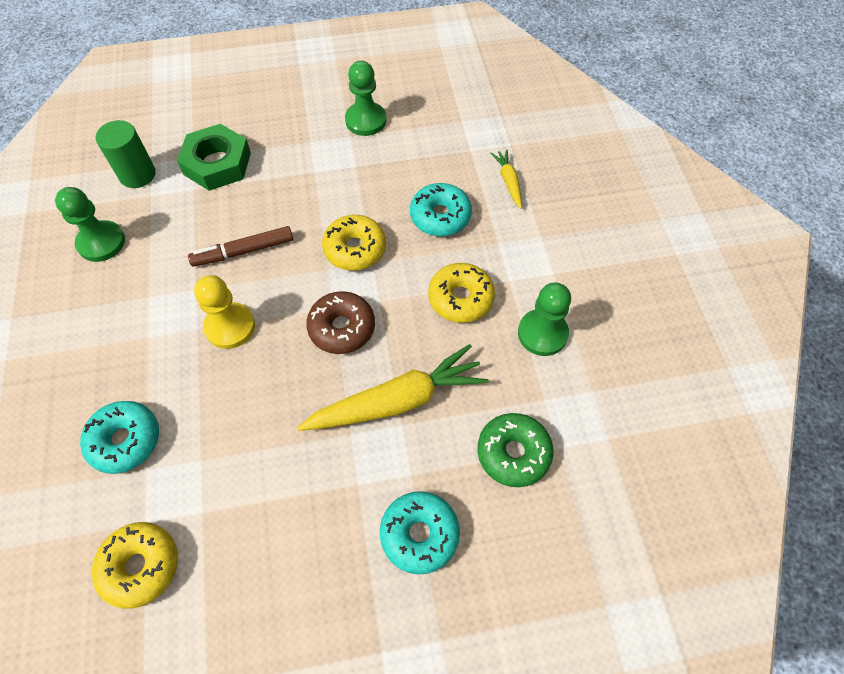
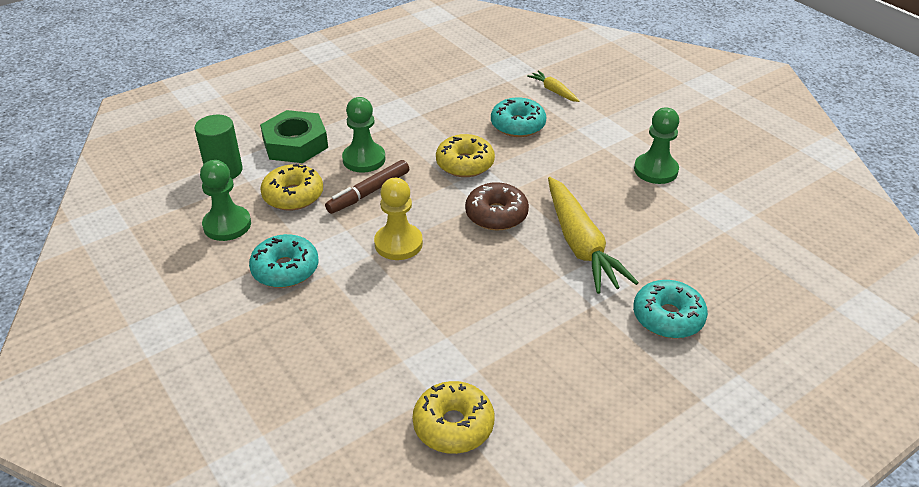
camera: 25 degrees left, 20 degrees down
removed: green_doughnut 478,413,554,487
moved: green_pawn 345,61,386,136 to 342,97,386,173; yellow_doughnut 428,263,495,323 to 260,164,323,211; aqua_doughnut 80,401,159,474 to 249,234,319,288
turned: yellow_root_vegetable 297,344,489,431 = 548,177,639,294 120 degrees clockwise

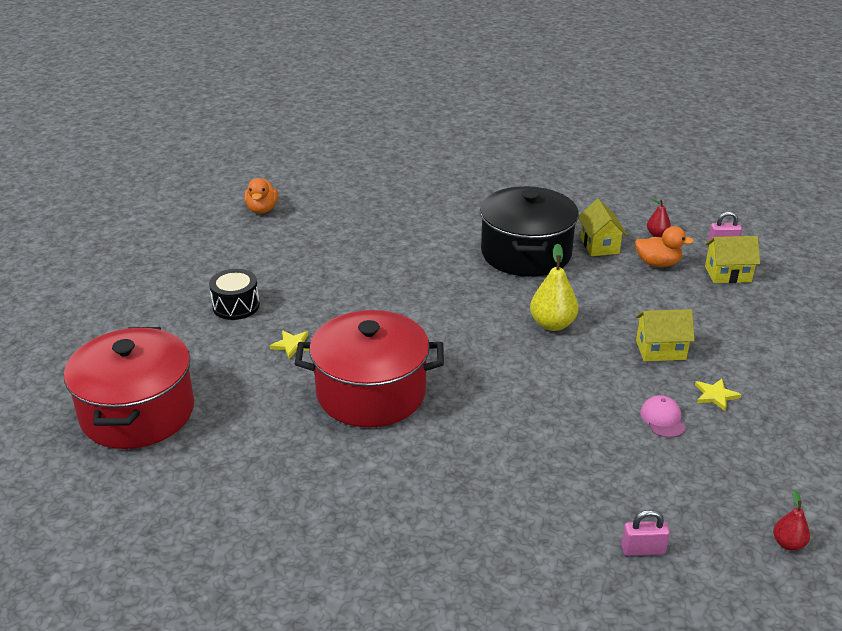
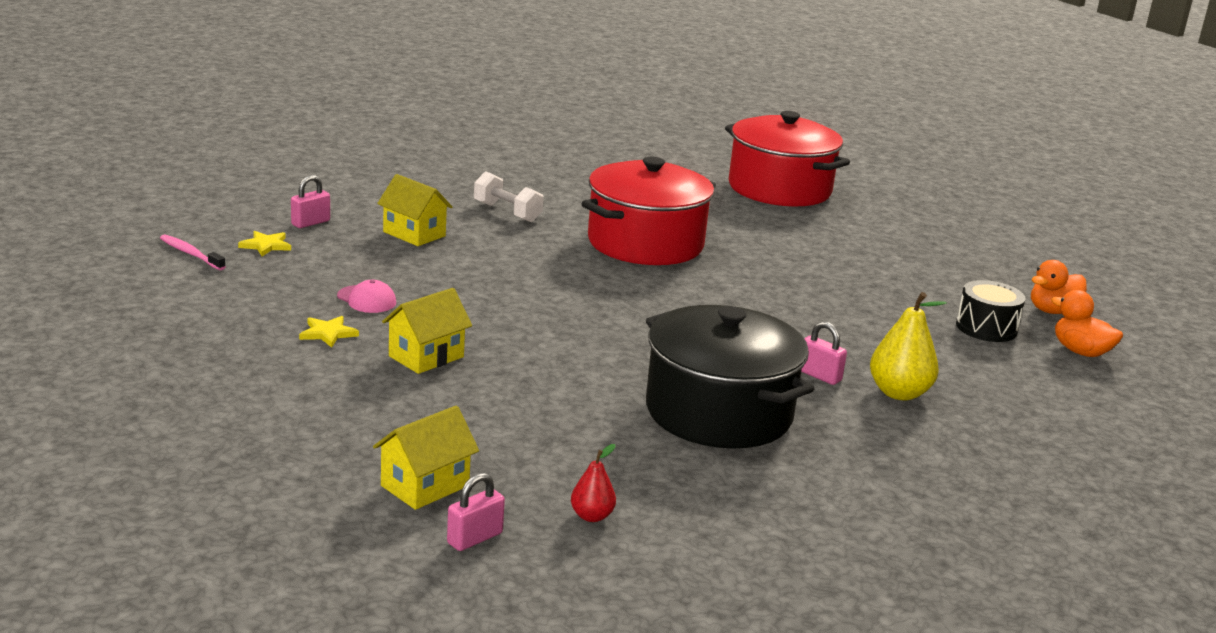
camera: 135 degrees right, 10 degrees down
added: pure_white_free_weight 474,171,544,222; pink_padlock 801,321,847,385
moved: yellow_toy_house 579,199,627,256 to 377,174,453,246; orange_rubber_duck 635,226,694,267 to 1031,260,1087,314; yellow_pear_fruit 530,244,578,331 to 870,292,947,400; ebony_snare_drum 209,269,260,320 to 956,280,1026,342; yellow_five-pointed_star 270,330,310,359 to 238,231,291,256
replaced: crimson_pear_fruit 773,490,810,551 to pink_dental_brush 160,234,226,270

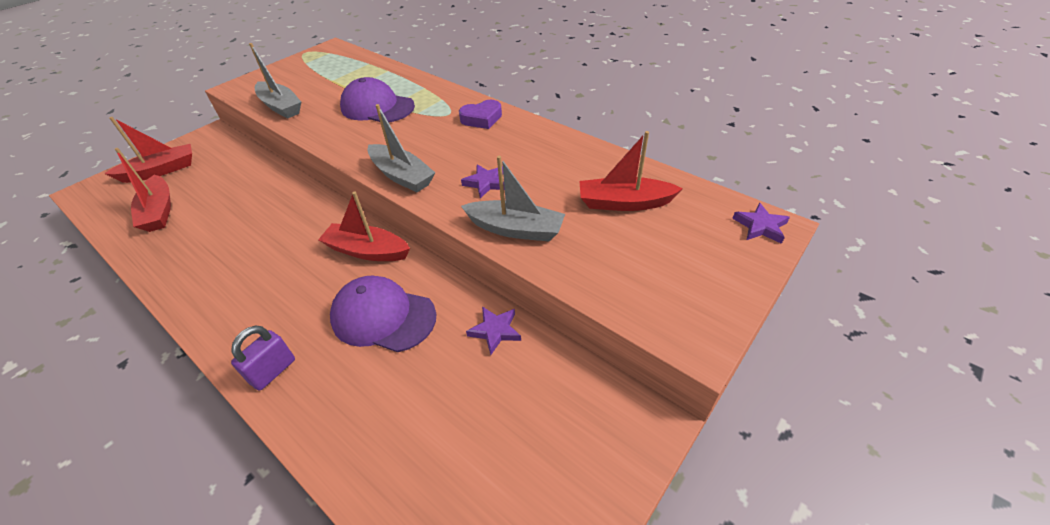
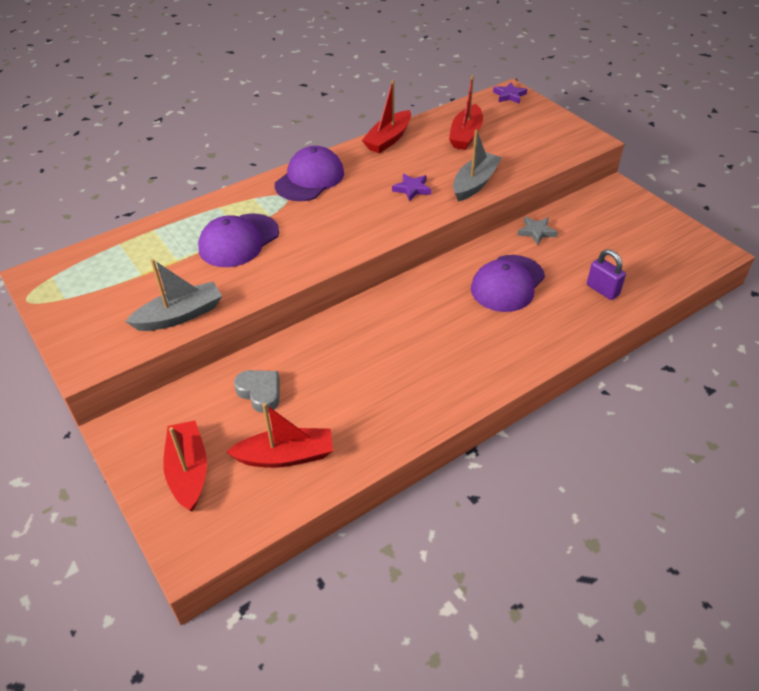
camera: 75 degrees left, 0 degrees up
removed: gray_toy_boat 368,104,435,192
added: gray_love_heart 234,370,280,413
moved: crimson_toy_boat 318,191,410,261 to 362,80,411,154; violet_padlock 231,326,295,391 to 587,249,626,300
replaced: violet_love_heart 459,100,502,129 to violet_cap 275,146,344,201
recoloured: violet_five-pointed_star 466,306,521,355 to gray_five-pointed_star 518,217,558,245

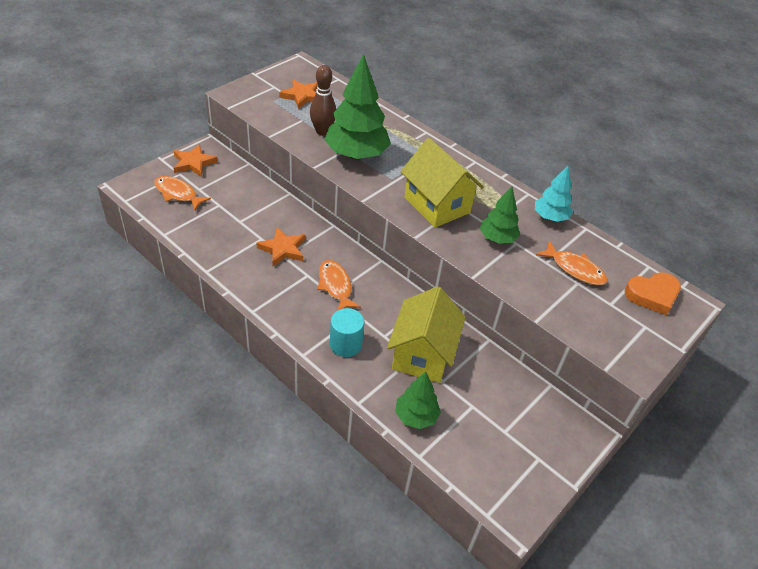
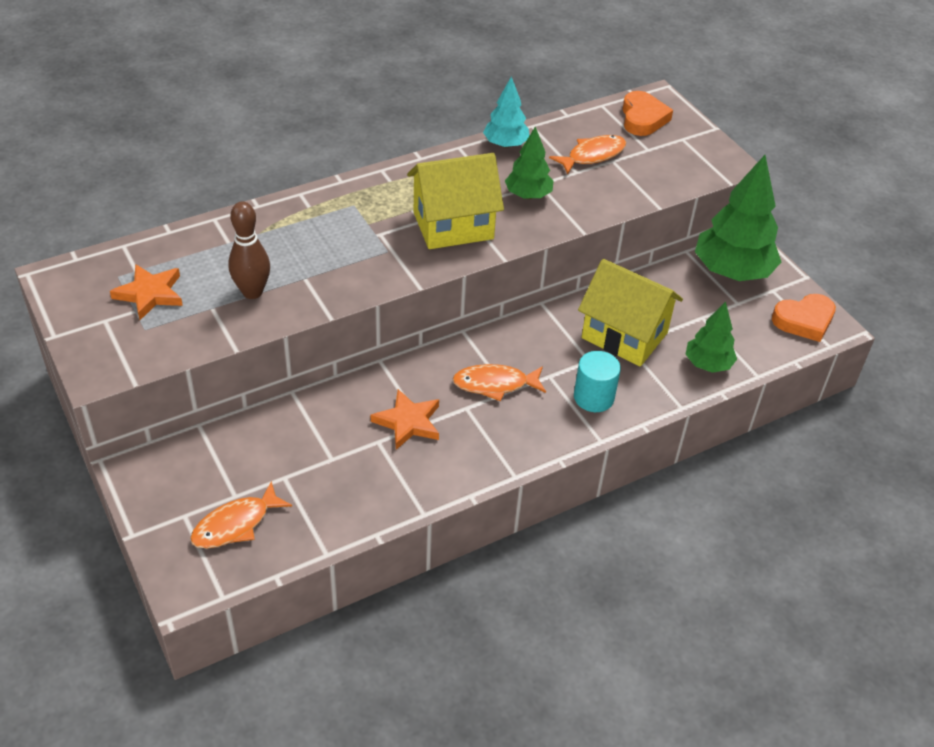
camera: 70 degrees left, 0 degrees up
removed: orange_five-pointed_star 174,144,218,177
added: orange_love_heart 772,294,836,342
moved: green_tree 324,54,391,160 to 695,155,781,281

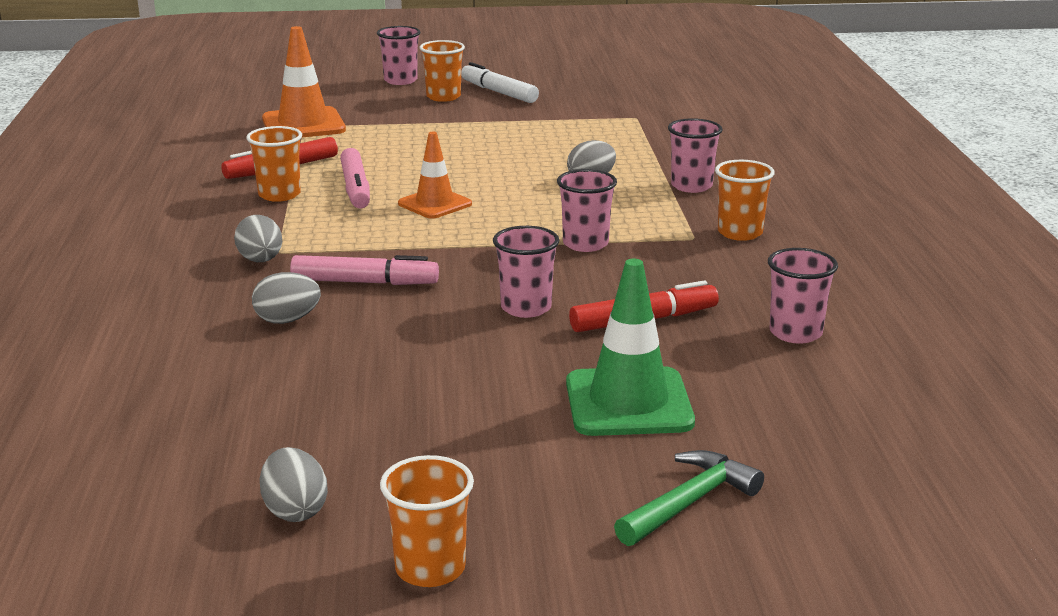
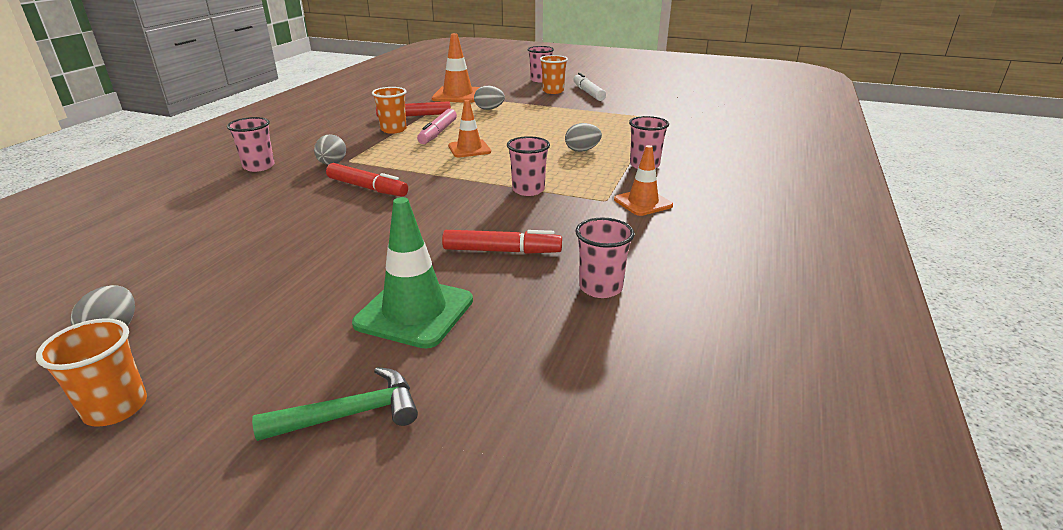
camera: 25 degrees right, 5 degrees up
moved: pink_tumbler 493,226,560,318 to 227,117,275,172; gray_toy_egg 252,272,321,324 to 474,86,505,110
replaced: orange_tumbler 715,160,775,241 to orange_safety_cone 614,145,673,216
recoloured: pink_marker_pen 290,255,439,285 to crimson_marker_pen 326,163,408,197

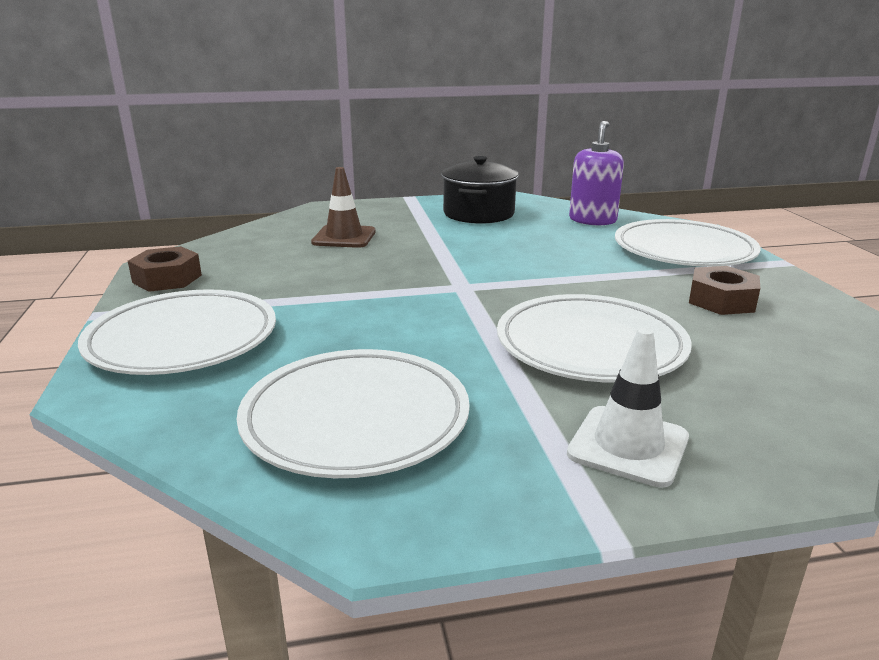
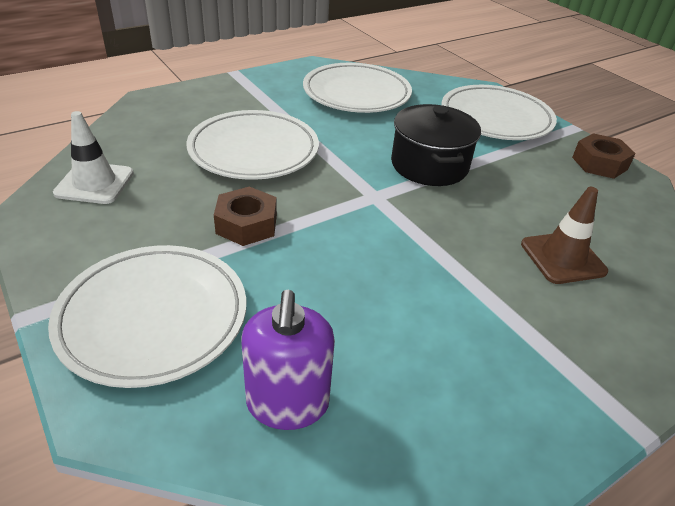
camera: 155 degrees right, 15 degrees up
moved: ebony_stockpot 441,156,519,224 to 391,104,481,186; russet_hexagon_nut 689,266,760,315 to 214,186,277,246; pure_white_safety_cone 567,327,689,488 to 53,111,134,204

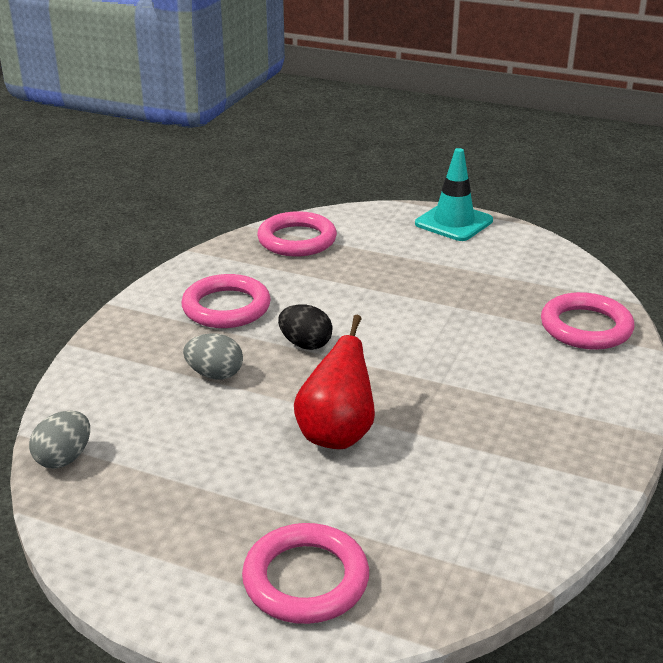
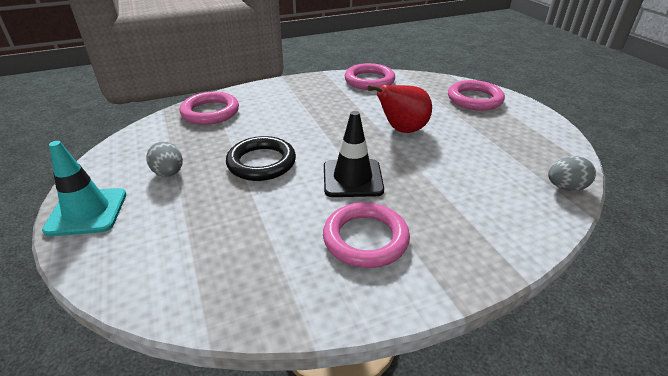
camera: 135 degrees left, 5 degrees up
added: ebony_hoop 226,136,296,181
moved: pink_hoop 257,211,337,257 to 345,63,395,90; gray_toy_egg 183,333,243,379 to 146,142,183,177
replaced: ebony_toy_egg 278,304,333,350 to ebony_safety_cone 324,111,384,197

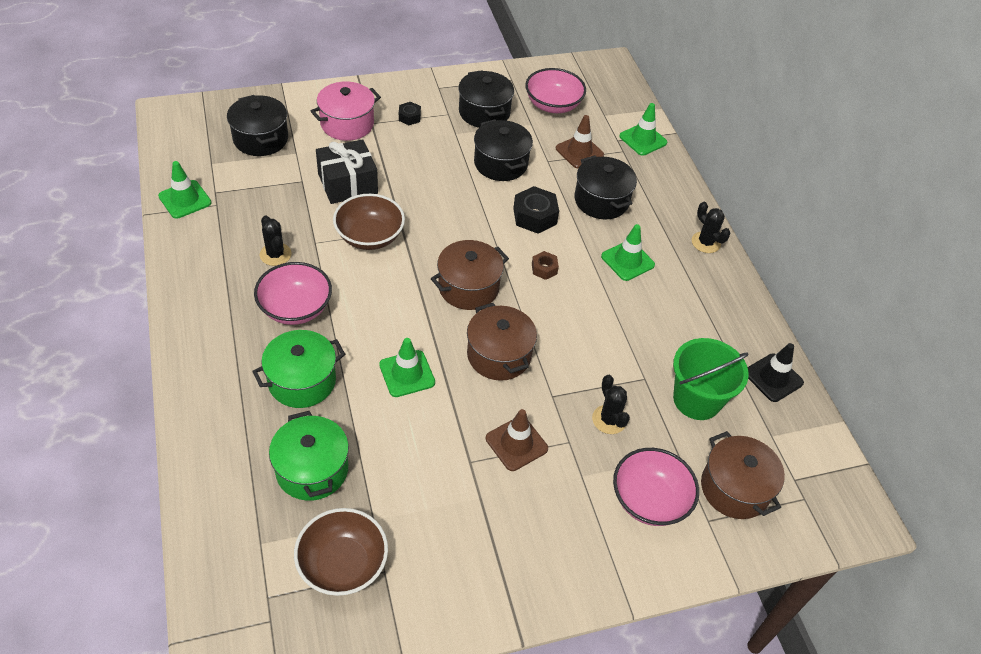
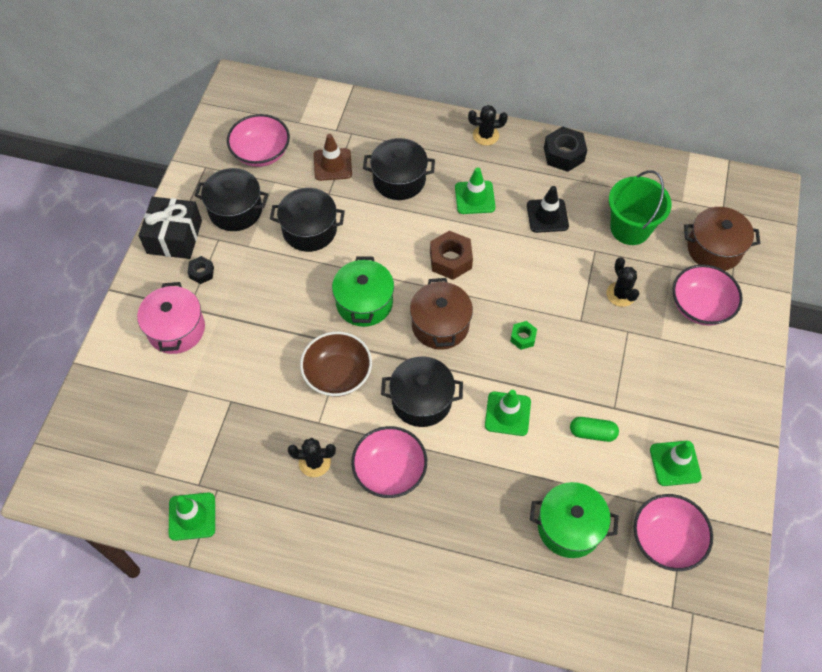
camera: 55 degrees left, 10 degrees up
removed: russet_safety_cone 486,409,548,471
added: green_capsule 570,417,619,442
moved: ebony_stockpot 227,95,288,156 to 381,356,463,427; green_safety_cone 619,103,667,156 to 650,441,702,486; ebony_gift 316,139,378,204 to 139,197,202,259; ebony_hexagon_nut 513,186,559,234 to 544,126,587,172; green_stockpot 252,330,345,408 to 332,256,394,327; ebony_safety_cone 747,343,804,402 to 527,186,569,233
replaced: russet_stockpot 467,303,537,381 to green_hexagon_nut 510,321,537,350
recoloured: russet_deep_dish 294,508,388,596 to pink_deep_dish 634,494,713,571
turned: ebony_cactus 592,375,630,434 = 606,257,639,307 60 degrees clockwise
resized: russet_hexagon_nut 532,251,559,280 = 430,231,473,280 x1.76

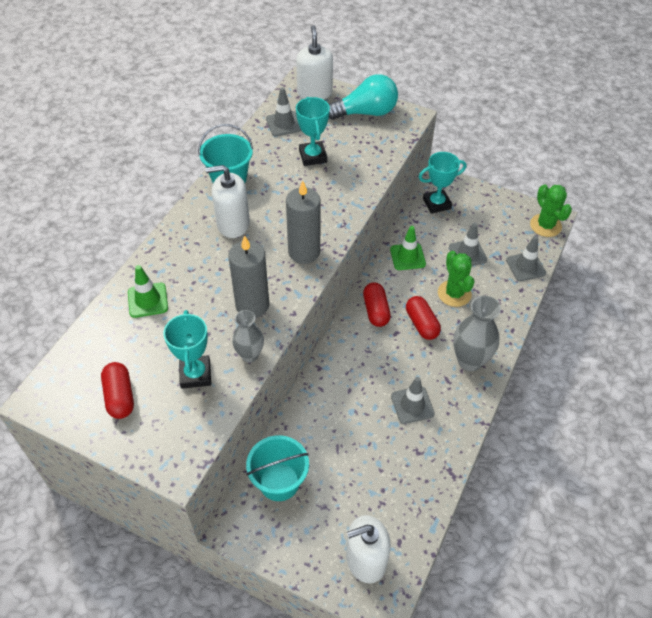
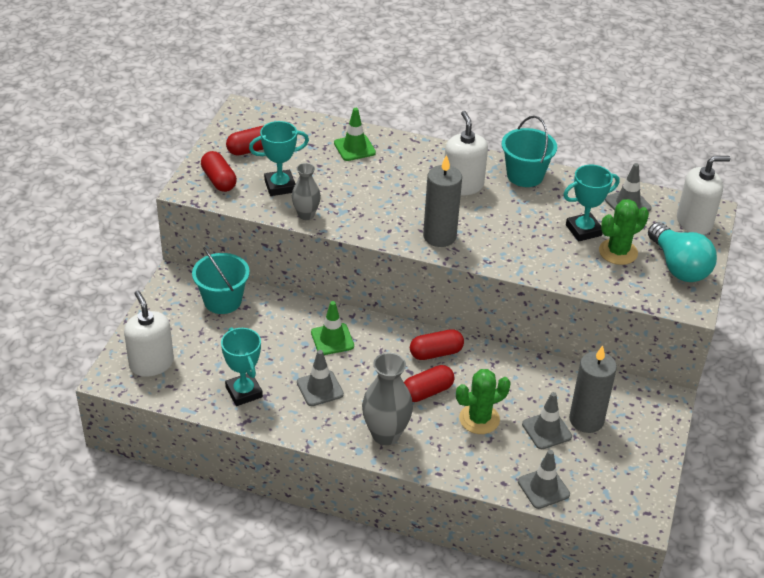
camera: 80 degrees right, 10 degrees down
added: crimson_capsule 201,151,237,192
moved: aqua_trophy 419,152,466,214 to 221,327,263,406; green_cactus 530,184,572,237 to 599,199,649,265; green_safety_cone 390,226,426,270 to 311,301,354,355; gray_candle 228,235,269,318 to 569,345,617,433

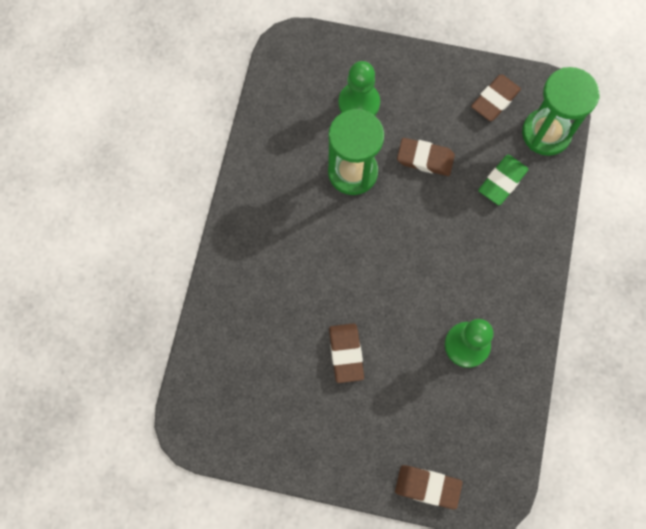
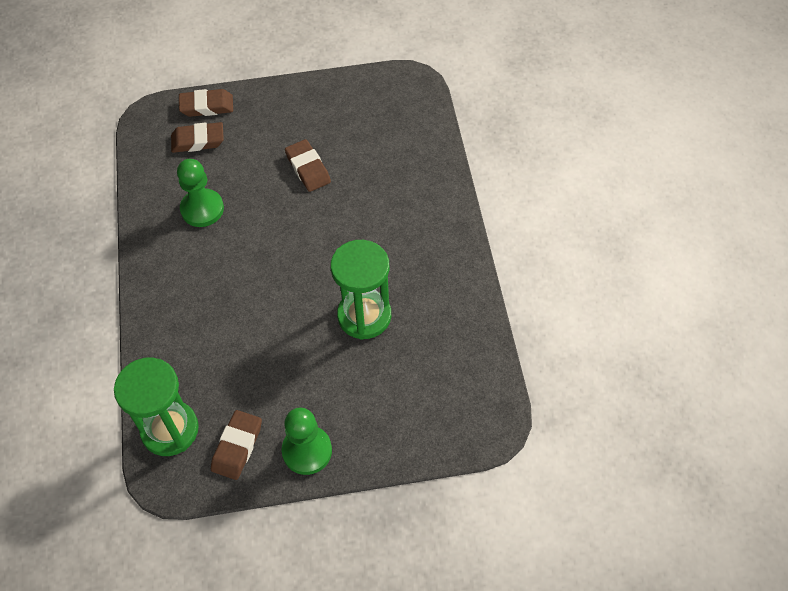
camera: 160 degrees right, 15 degrees down
removed: green_eraser 478,154,529,205
moved: green_pawn 338,61,380,115 to 282,408,332,475; russet_eraser 397,138,455,176 to 171,122,224,153

